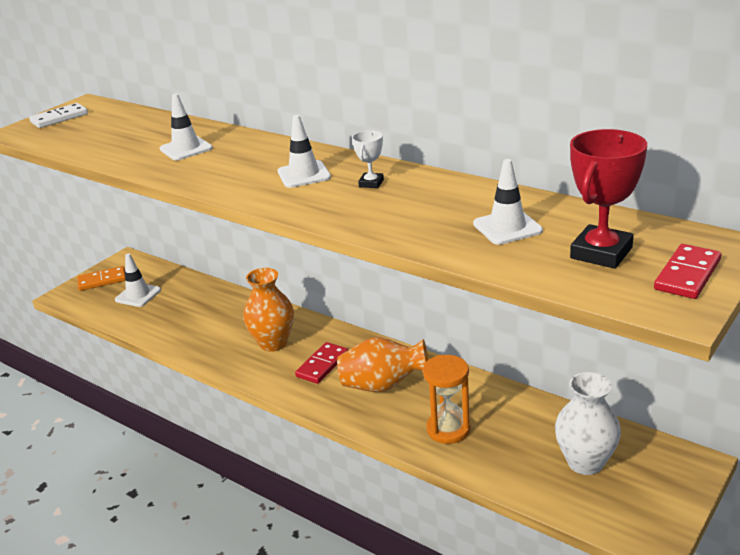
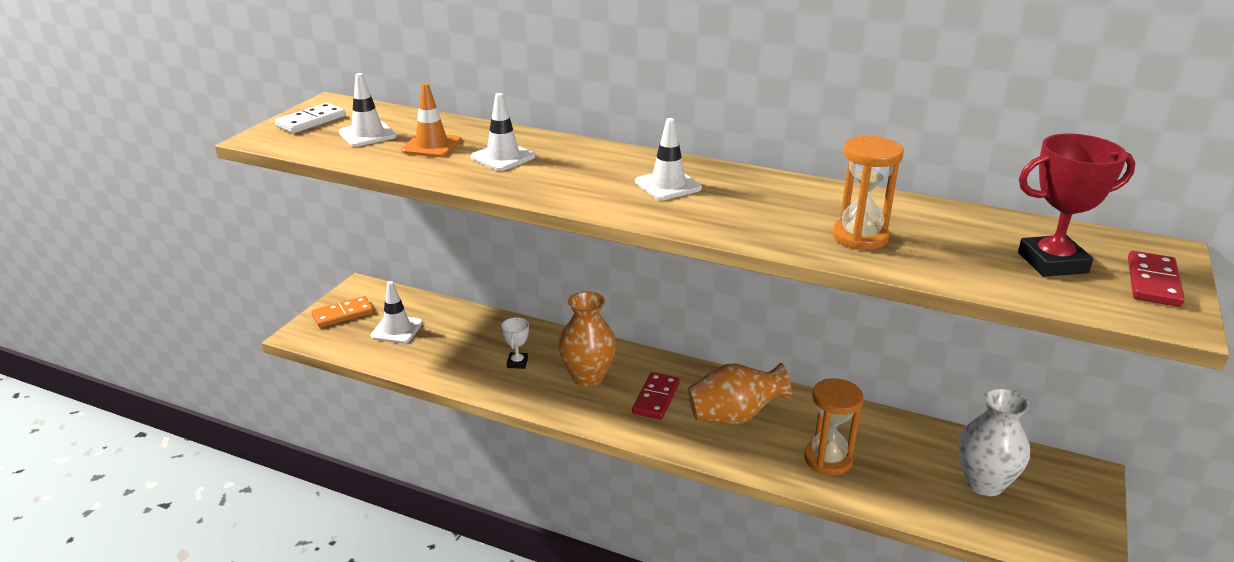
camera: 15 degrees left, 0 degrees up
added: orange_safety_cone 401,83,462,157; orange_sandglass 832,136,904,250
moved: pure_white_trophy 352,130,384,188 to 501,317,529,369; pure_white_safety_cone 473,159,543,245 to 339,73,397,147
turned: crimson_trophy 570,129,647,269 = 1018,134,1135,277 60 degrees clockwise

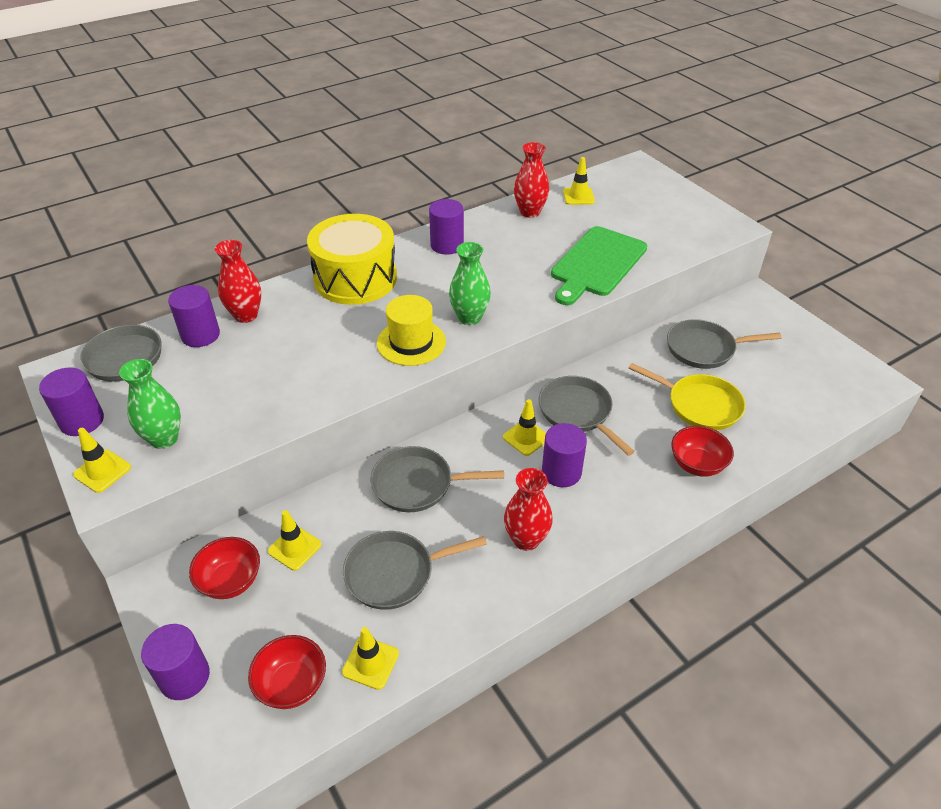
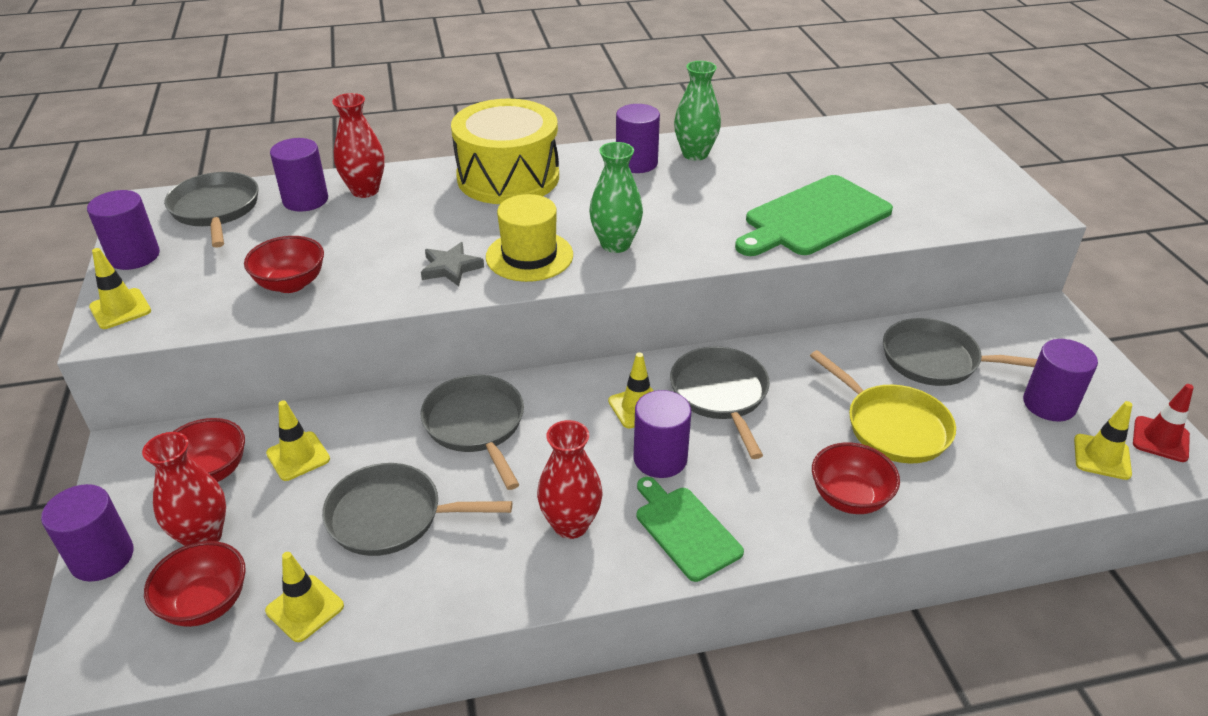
camera: 20 degrees right, 5 degrees down
added: crimson_deep_dish 244,236,324,293; gray_five-pointed_star 421,242,484,286; violet_solid_cylinder 1023,339,1098,421; crimson_safety_cone 1133,384,1194,462; green_chopping_board 637,477,744,582
moved: crimson_vase 514,142,549,218 to 142,432,226,546; yellow_safety_cone 563,157,595,205 to 1074,401,1132,480; green_vase 119,359,181,449 to 674,61,721,161
turned: gray_pan 371,446,504,512 = 421,375,524,490 45 degrees clockwise

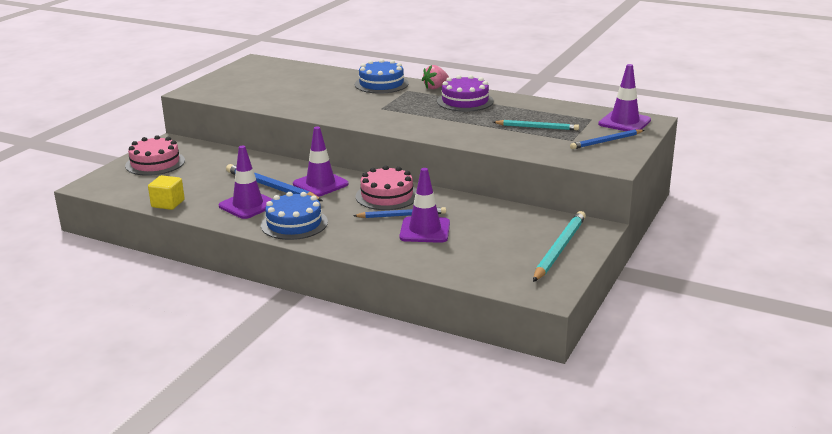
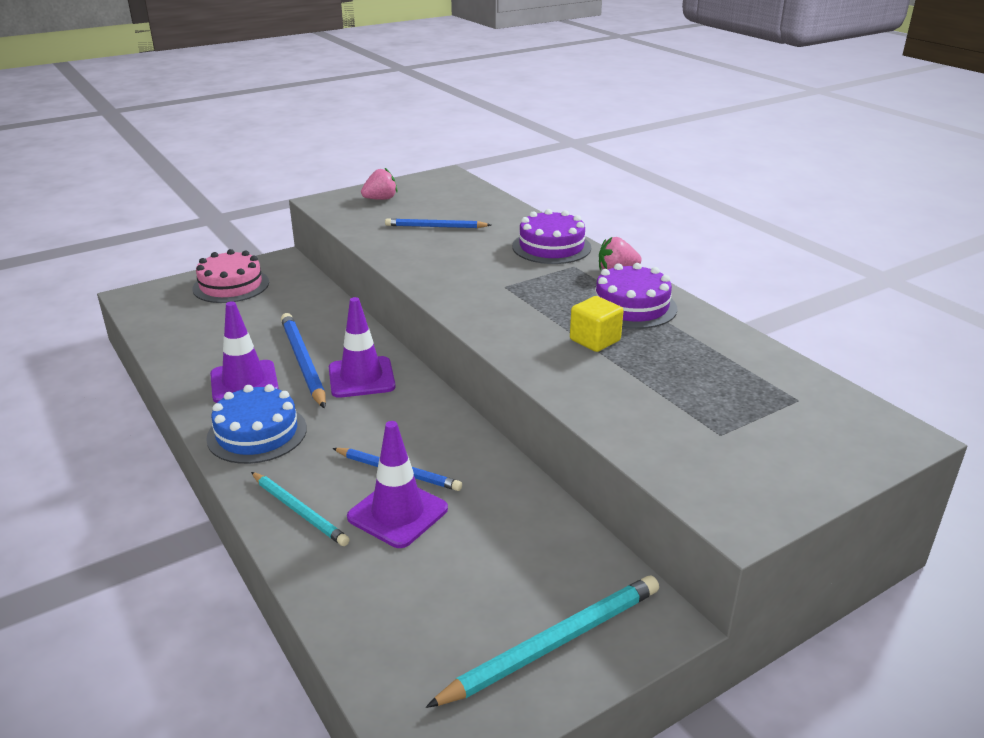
camera: 30 degrees right, 5 degrees up
removed: violet_safety_cone 598,64,651,131; pink_layer_cake 355,165,417,210
added: pink_toy_strawberry 361,168,397,200
moved: aqua_lead_pencil 493,120,579,130 to 251,472,350,546; cobalt_lead_pencil 570,129,644,149 to 385,218,491,228; yellow_solid_cube 148,175,185,210 to 570,296,623,352
recoloured: cobalt_layer_cake 355,59,409,94 to violet_layer_cake 512,209,591,264

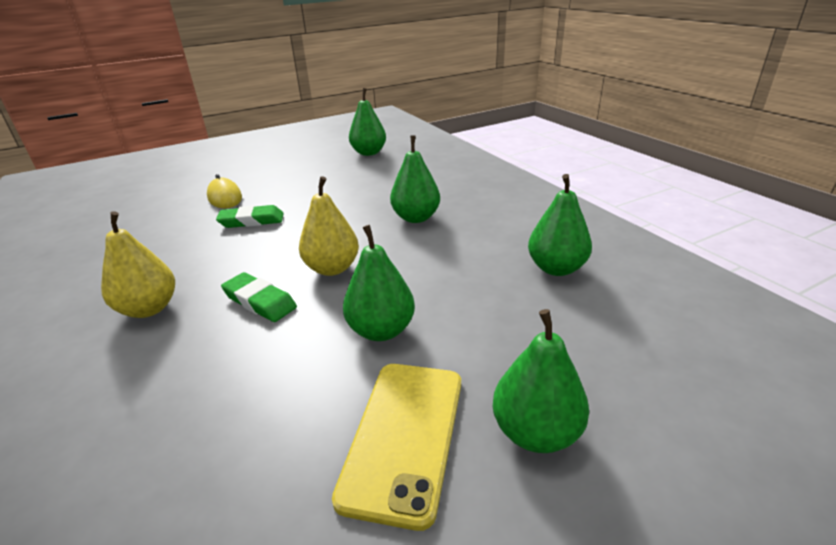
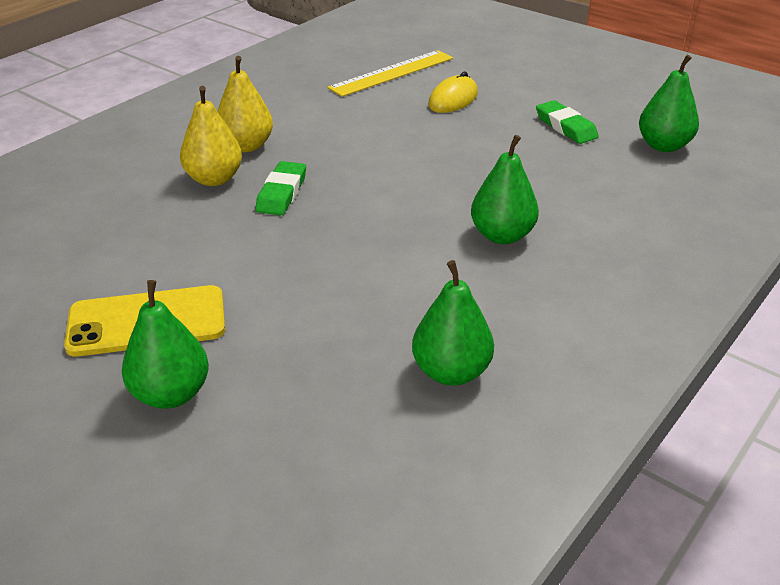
camera: 65 degrees right, 5 degrees up
removed: green_pear_fruit 343,225,415,341
added: yellow_ruler 327,50,453,97
moved: yellow_pear_fruit 299,176,359,276 to 180,86,242,186; green_eraser 216,205,284,228 to 536,100,599,144

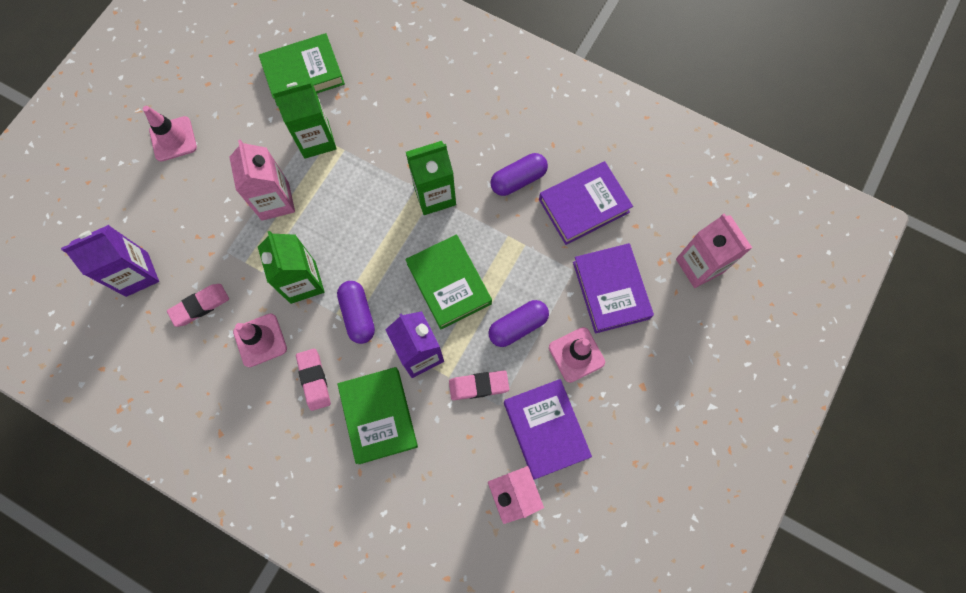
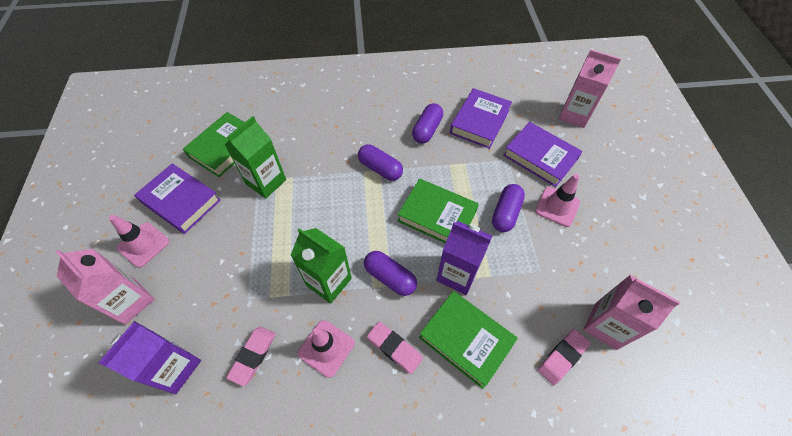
camera: 35 degrees left, 15 degrees down
moved: pink_juice_carton 229,140,295,221 to 55,249,154,325; pink_eraser 449,371,509,400 to 538,329,590,385; violet_hardback 504,379,592,480 to 134,163,221,234
replaced: green_juice_carton 406,141,456,215 to violet_capsule 358,144,403,181

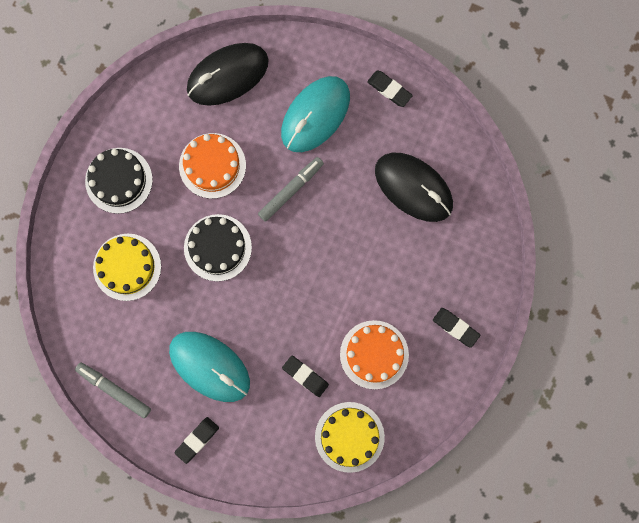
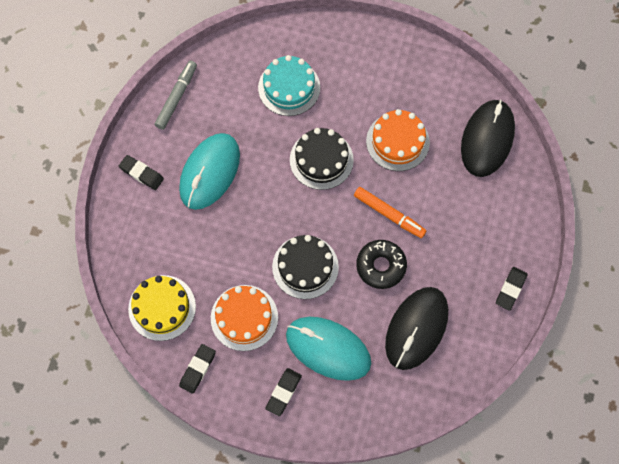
camera: 80 degrees right, 10 degrees down
added: ebony_doughnut 356,240,407,289
moved: aqua_PC_mouse 281,76,350,152 to 286,317,371,381; ebony_layer_cake 85,148,153,214 to 272,235,339,299; ebony_eraser 282,356,329,397 to 179,344,216,394
recoloured: gray_marker_pen 258,157,324,222 to orange_marker_pen 354,187,426,238; yellow_layer_cake 93,234,161,301 to aqua_layer_cake 258,55,320,116
turned: ebony_PC_mouse 187,43,269,106 = 461,100,515,177 60 degrees clockwise

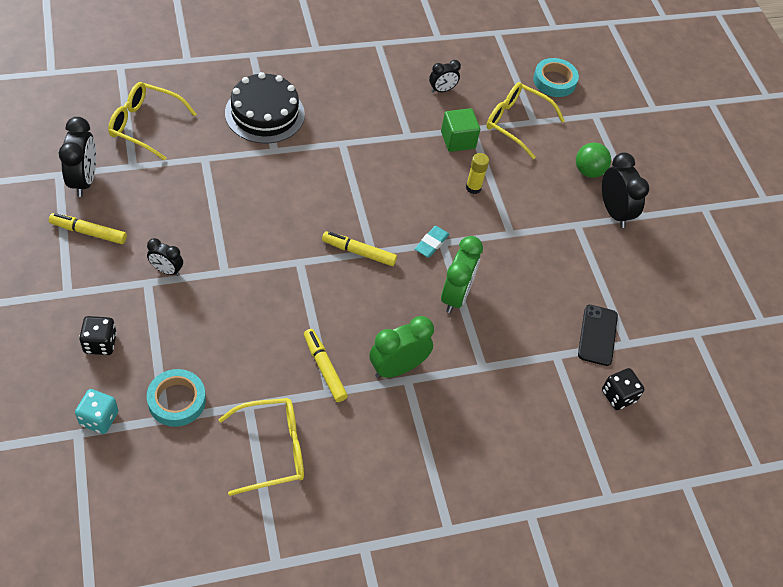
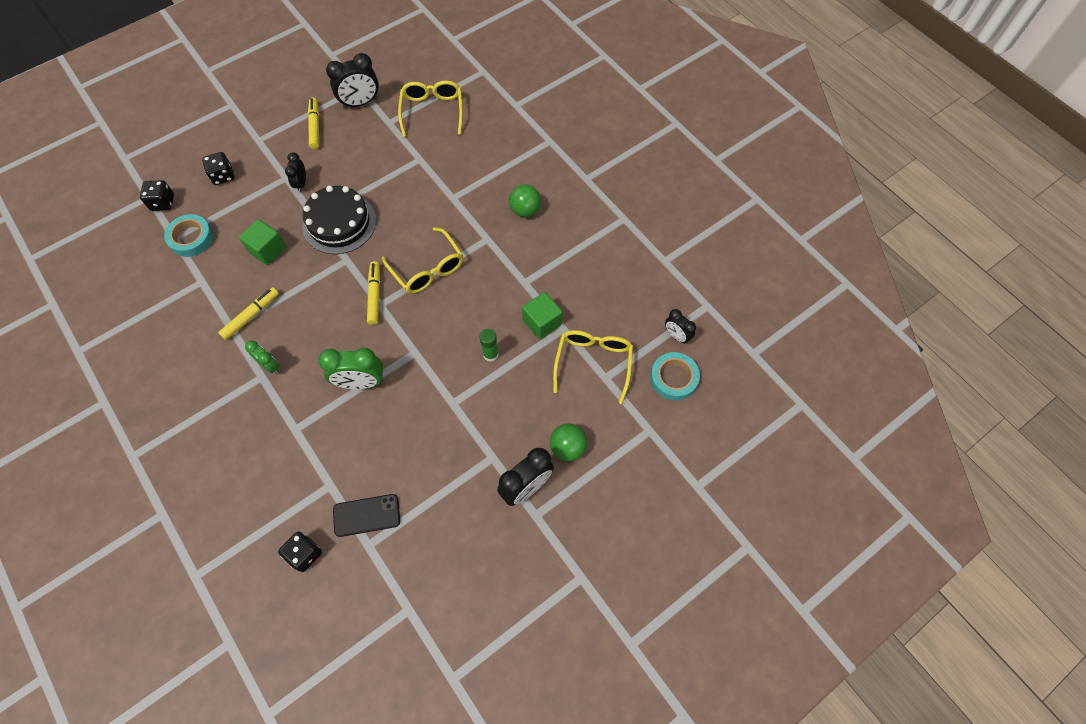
camera: 75 degrees right, 10 degrees up
removed: aqua_eraser 415,226,449,257
added: green_sphere 509,184,541,217; green_solid_cube 239,219,286,265
moved: ebony_clock 429,60,461,93 to 665,309,696,344; ebony_layer_cake 225,72,305,144 to 303,185,376,254; yellow_eyeglasses 218,398,304,496 to 382,227,463,294
recoloured: yellow_stick_of_glue 466,153,489,194 to green_stick_of_glue 479,329,499,362; aqua_dice 75,389,119,434 to ebony_dice 140,180,174,211
resized: green_clock 369,316,434,378 = 245,341,279,374 x0.59

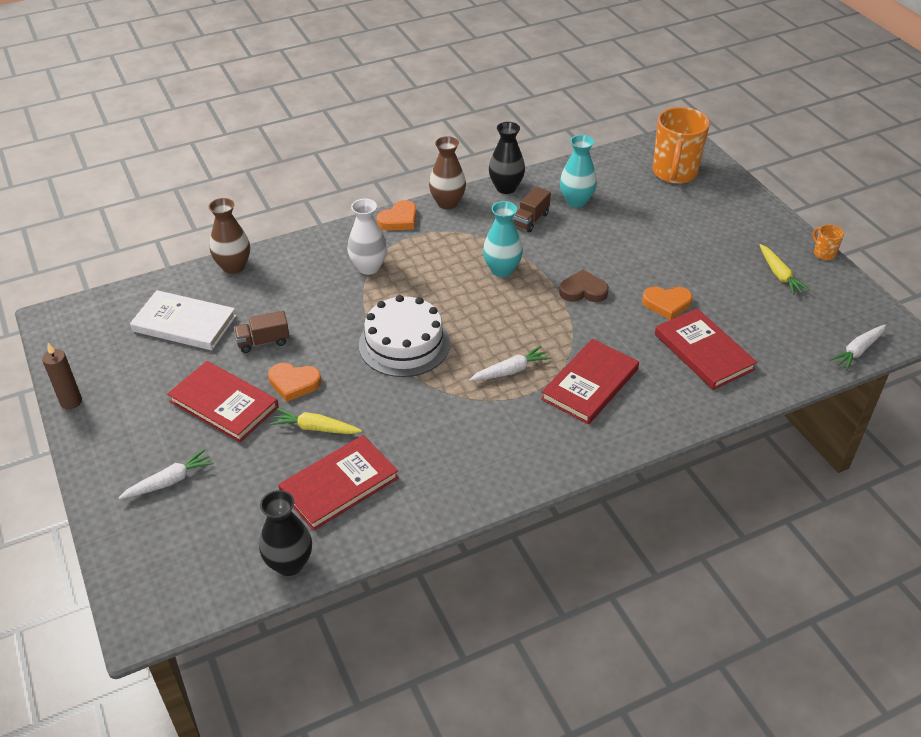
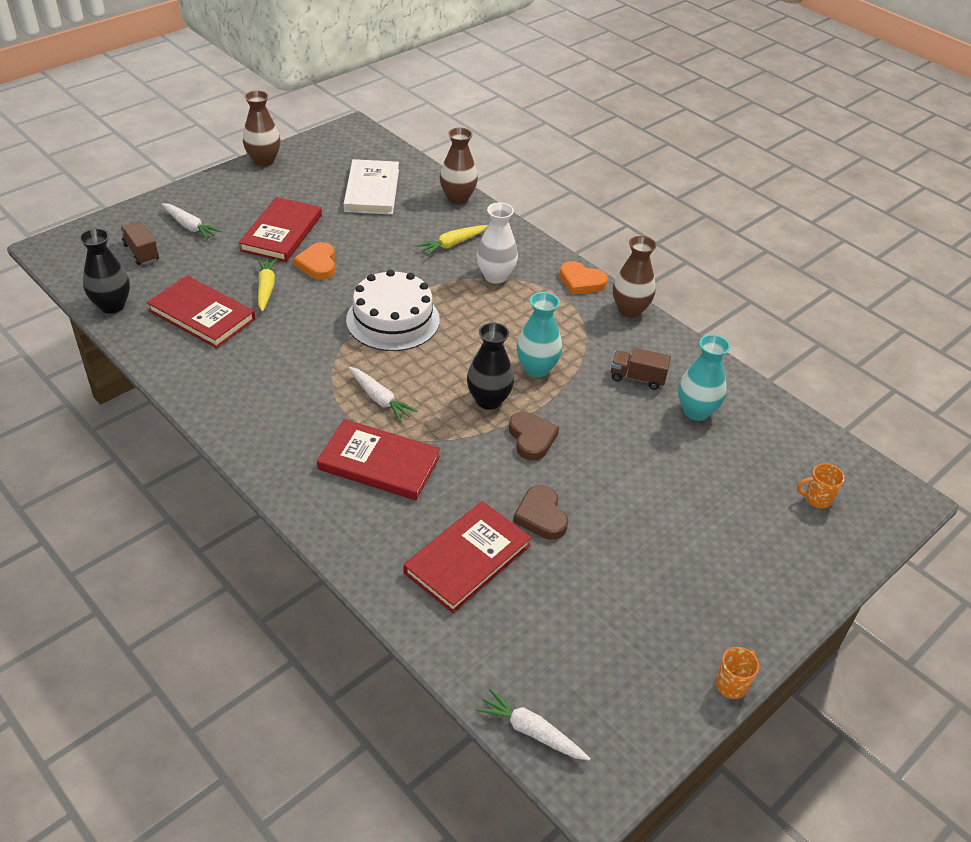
camera: 70 degrees right, 0 degrees up
moved: ebony_vase 489,122,525,194 to 467,323,514,410; yellow_root_vegetable 759,244,810,295 to 417,225,488,256; russet_truck 234,311,290,353 to 120,222,159,265
replaced: russet_candle 42,343,82,409 to russet_vase 243,90,280,167
recoloured: orange_love_heart 642,287,693,320 to russet_love_heart 513,485,568,540
resized: orange_tea_mug 653,107,710,184 = 797,463,845,509 x0.44

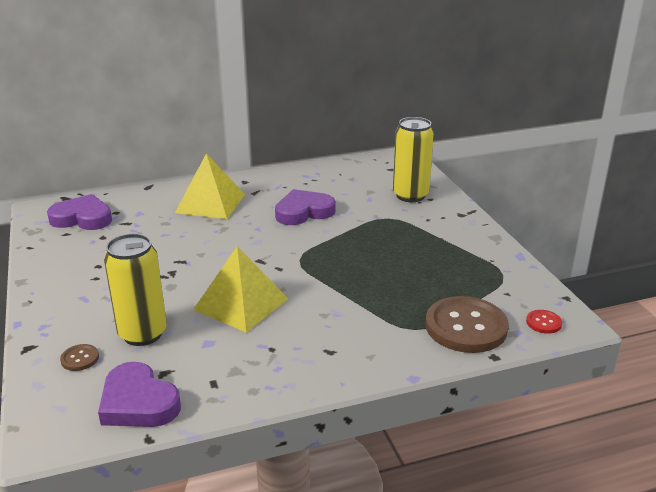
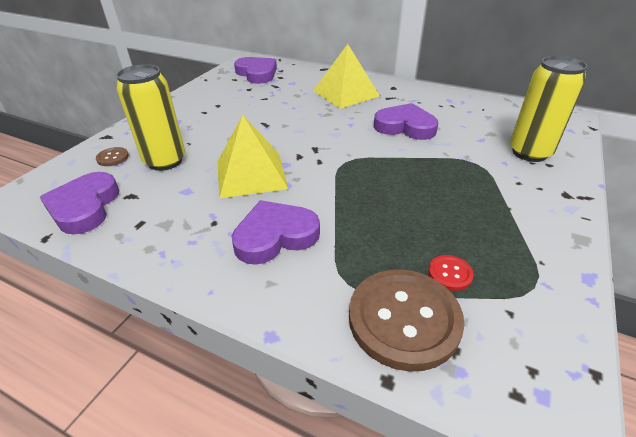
camera: 45 degrees right, 10 degrees up
added: violet_love_heart 232,200,320,265
moved: crimson_sewing_button 526,310,562,334 to 428,255,474,291

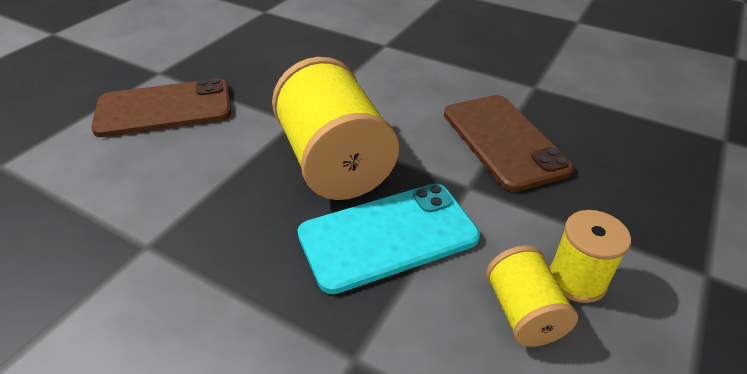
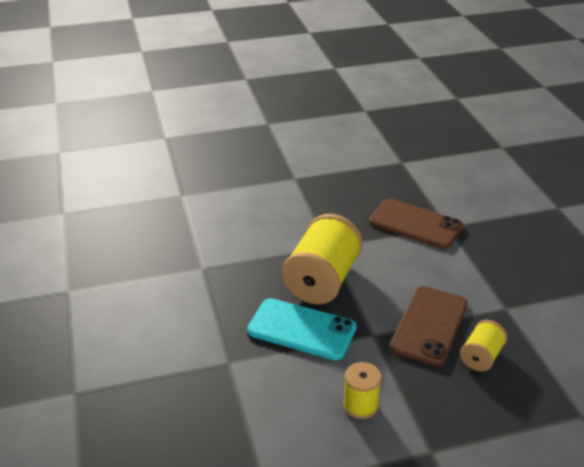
camera: 45 degrees right, 5 degrees down
moved: russet_phone 91,78,231,137 to 369,198,463,249; yellow_reel_of_thread 486,245,578,347 to 460,320,507,372

